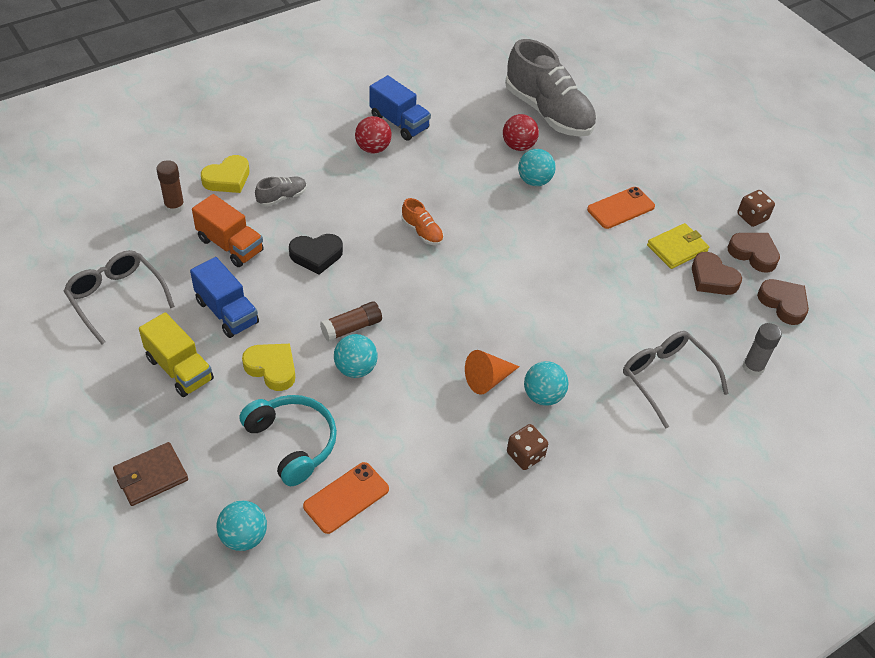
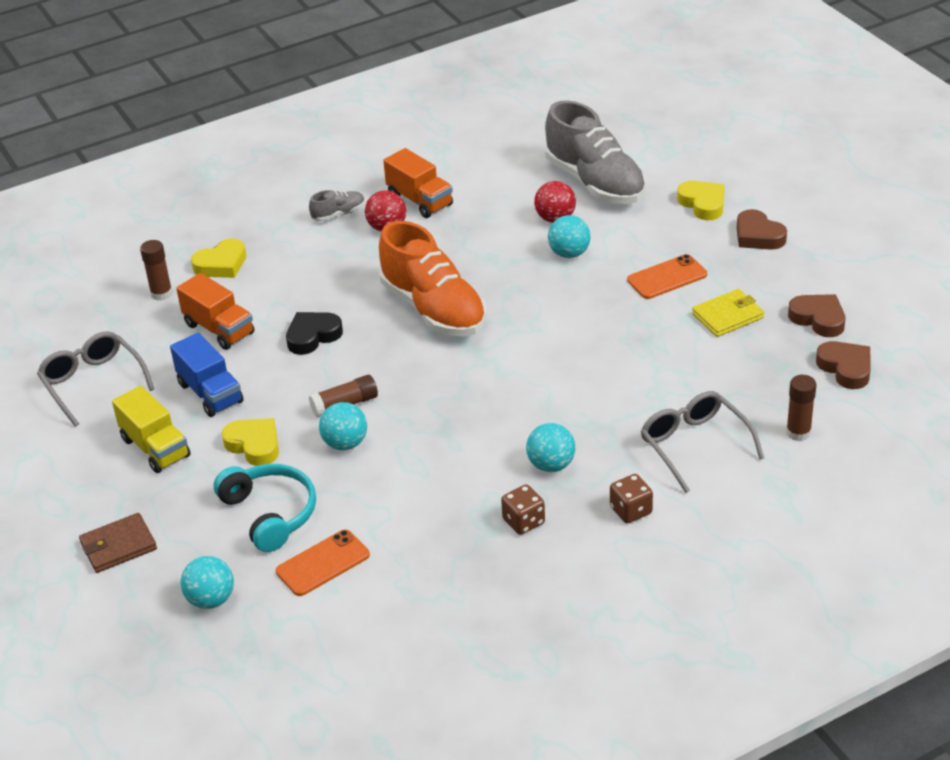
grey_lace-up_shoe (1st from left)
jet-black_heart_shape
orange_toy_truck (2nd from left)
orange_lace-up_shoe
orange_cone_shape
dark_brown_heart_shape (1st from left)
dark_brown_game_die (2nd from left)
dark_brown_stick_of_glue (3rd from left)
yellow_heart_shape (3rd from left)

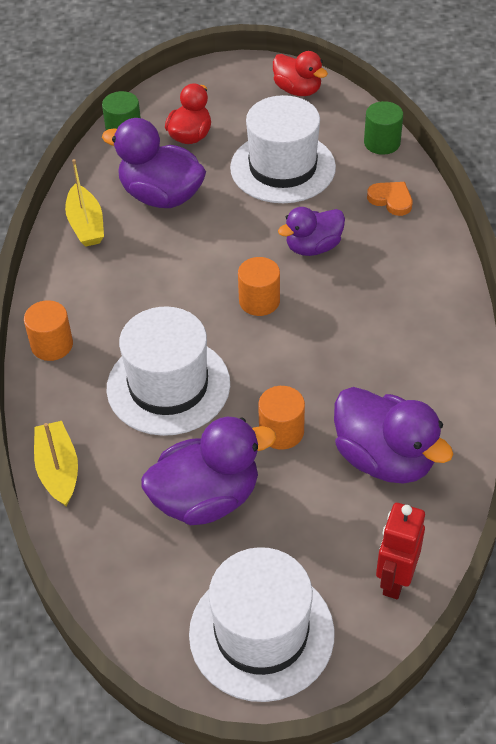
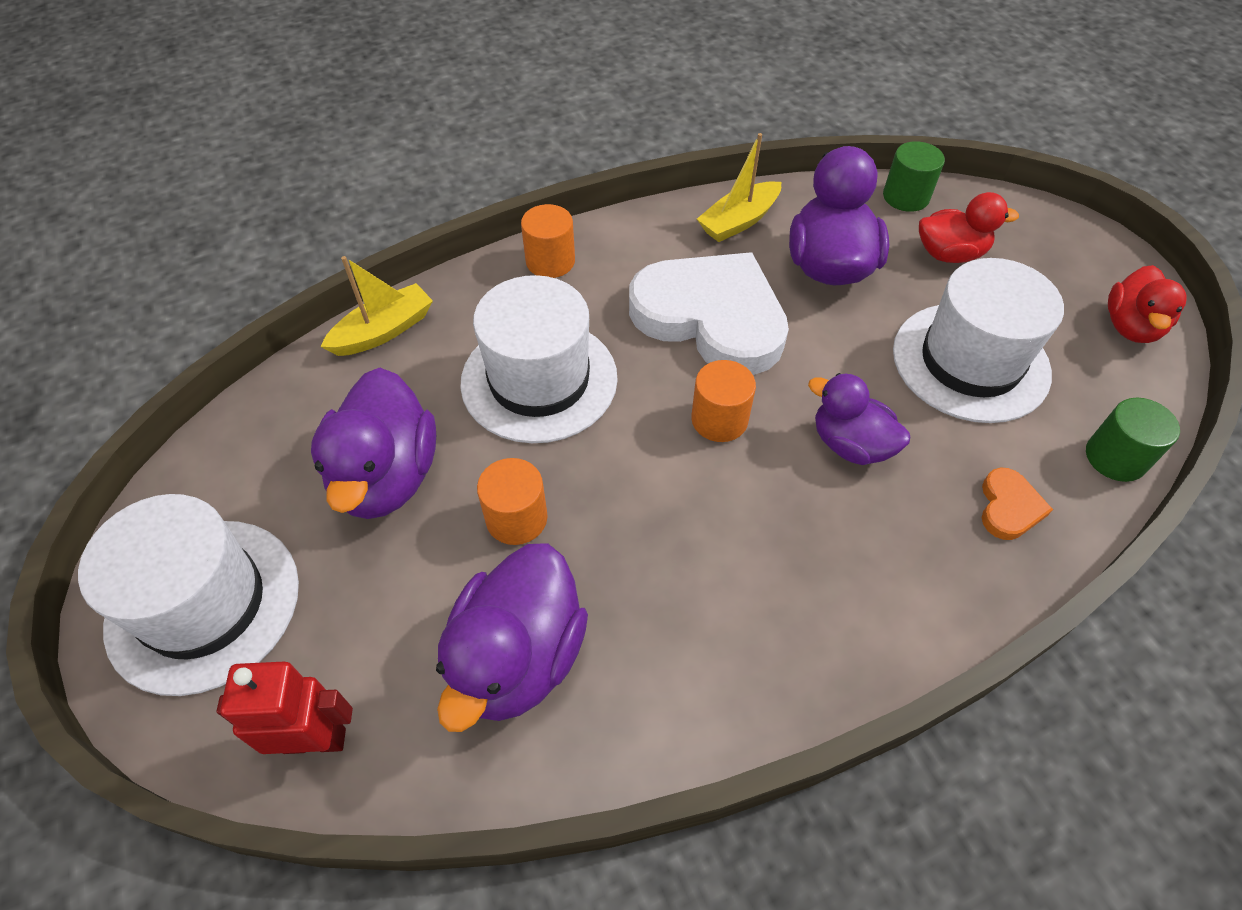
violet_duck (1st from left)
snow-white_heart_shape

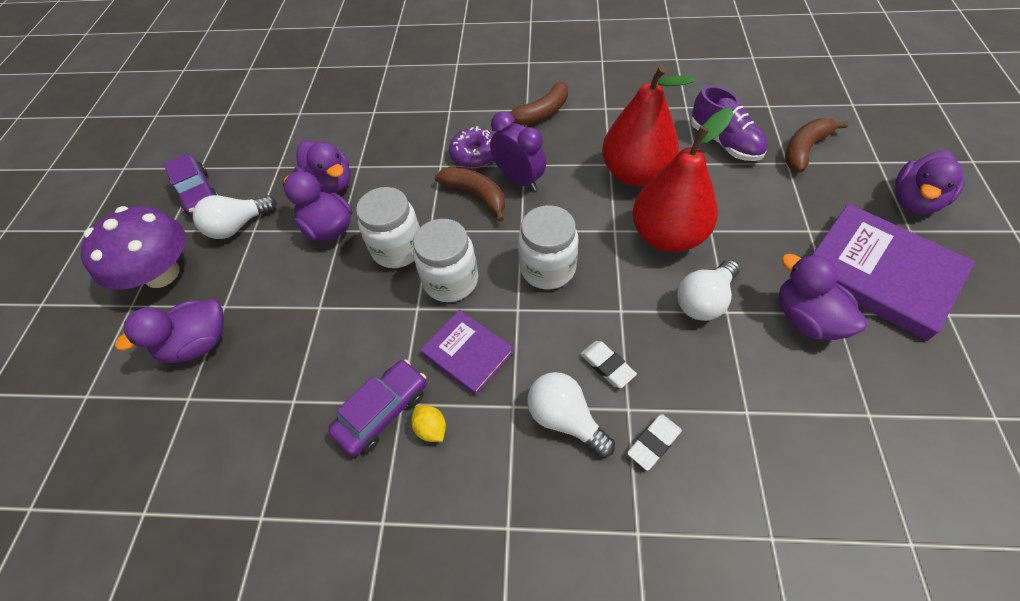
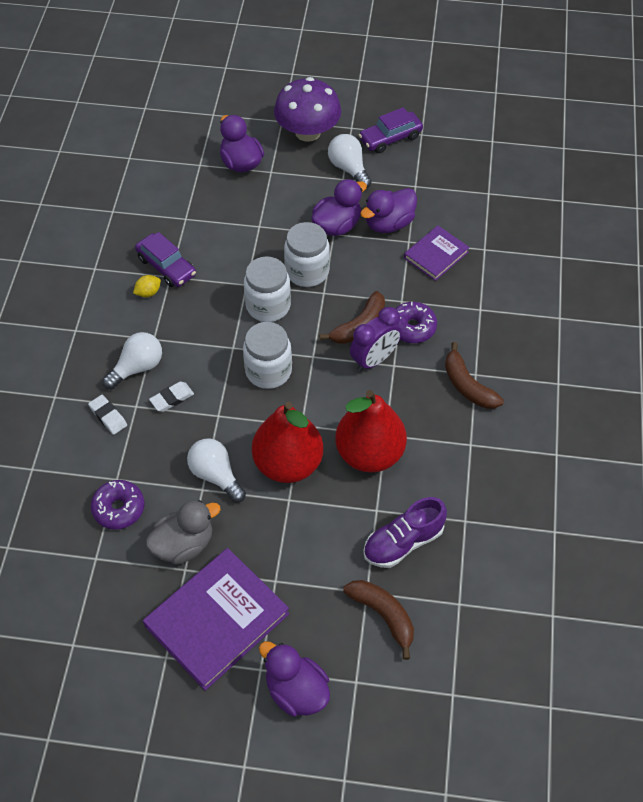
violet_hardback (2nd from left)
grey_duck
violet_glazed_donut (1st from left)

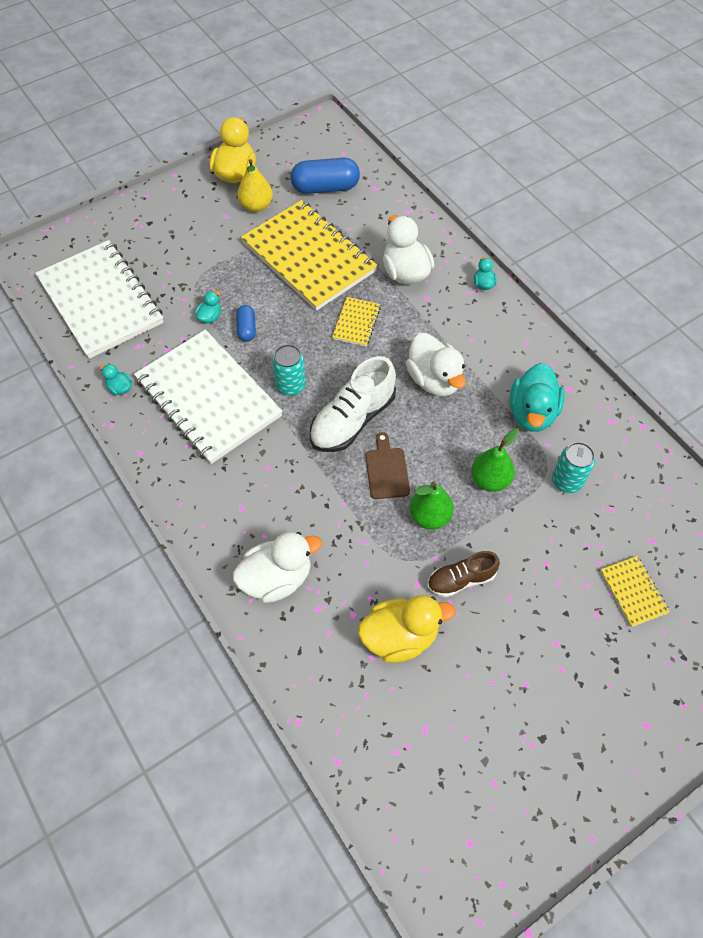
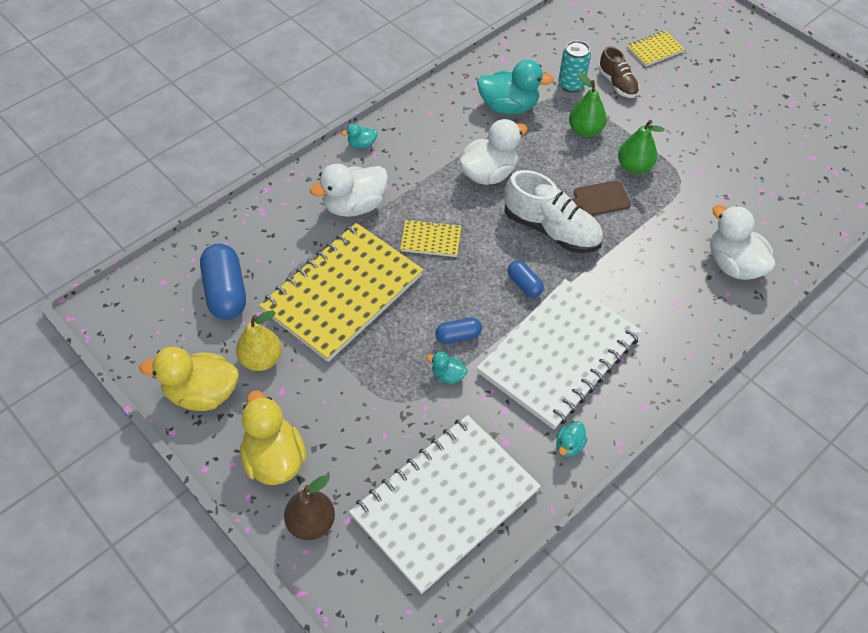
royal_blue_capsule (3rd from left)
yellow_duck (2nd from left)
dark_brown_lace-up_shoe
dark_brown_toy_pear

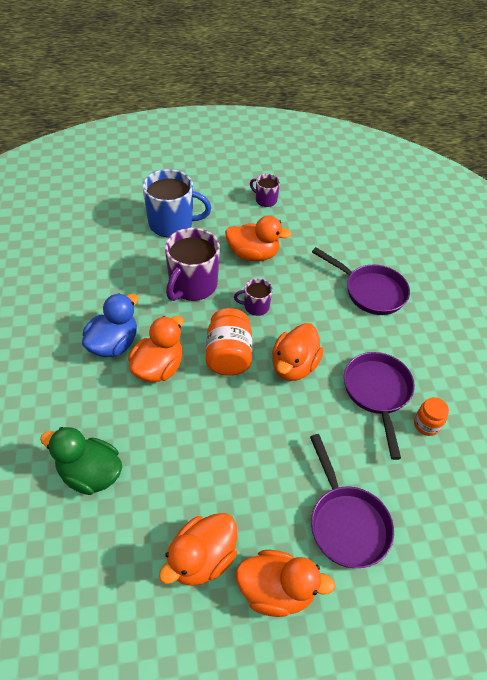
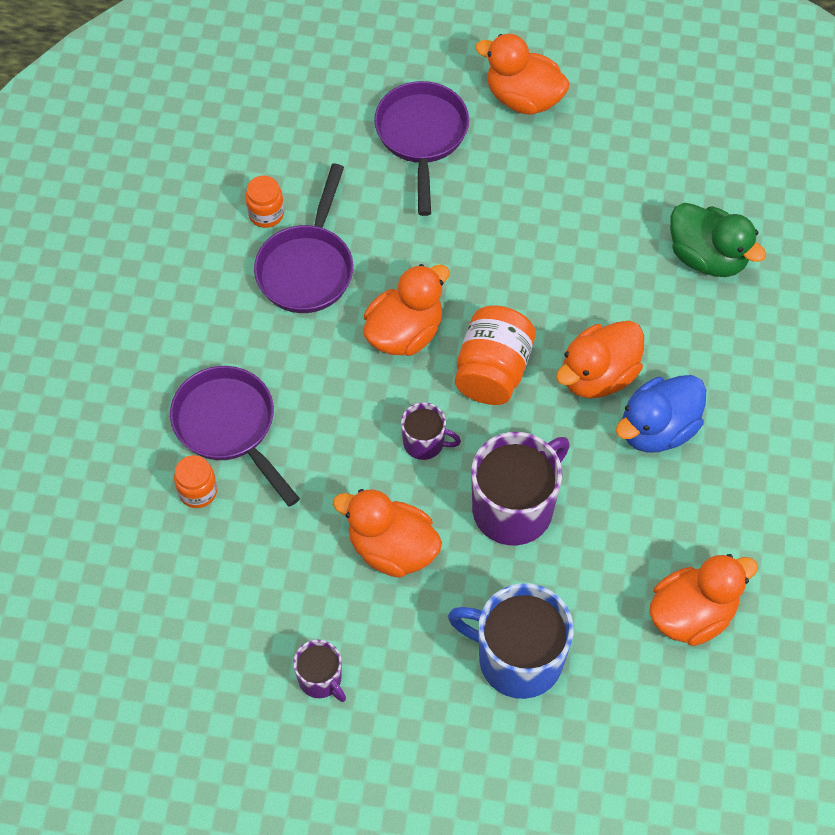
orange_duck (5th from left)
orange_preserve_jar (1st from left)

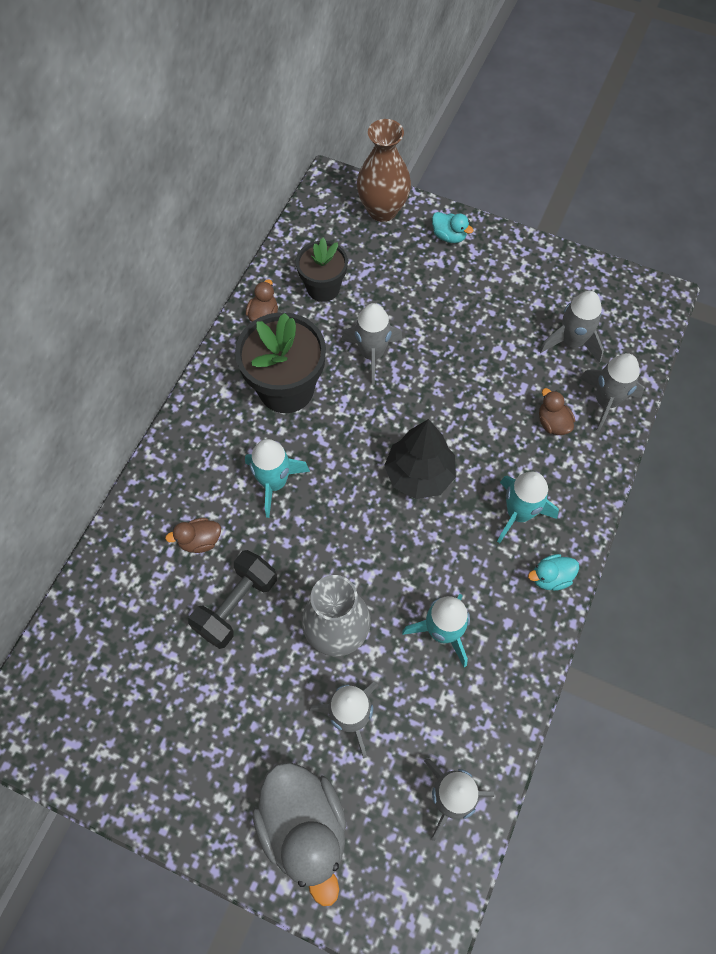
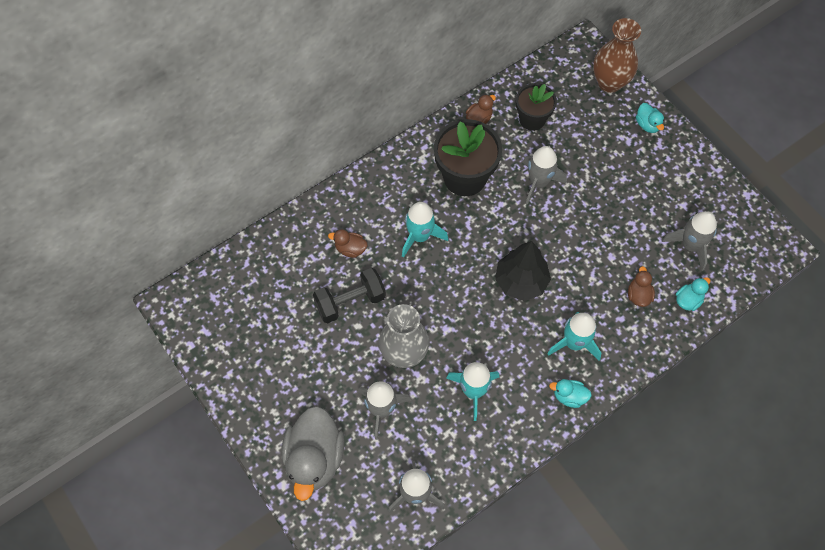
teal_duck (3rd from left)

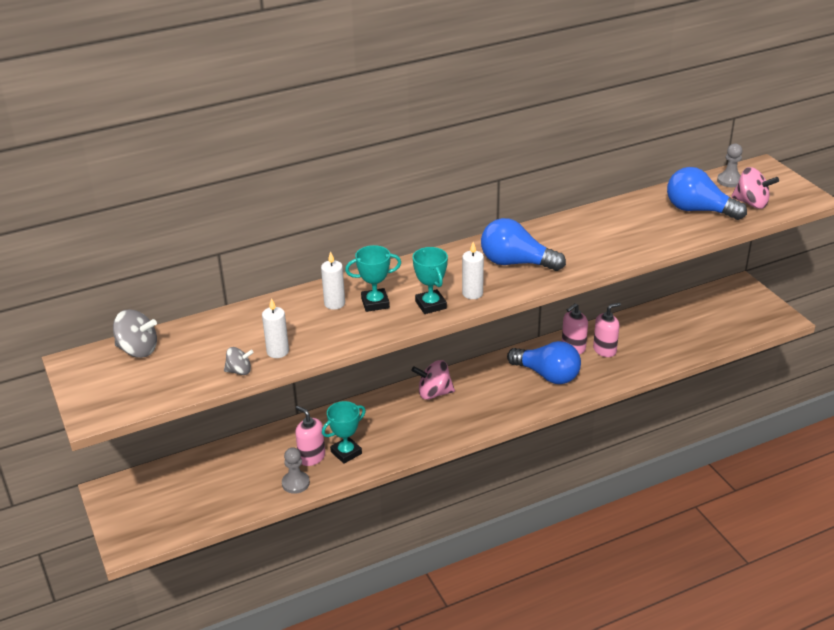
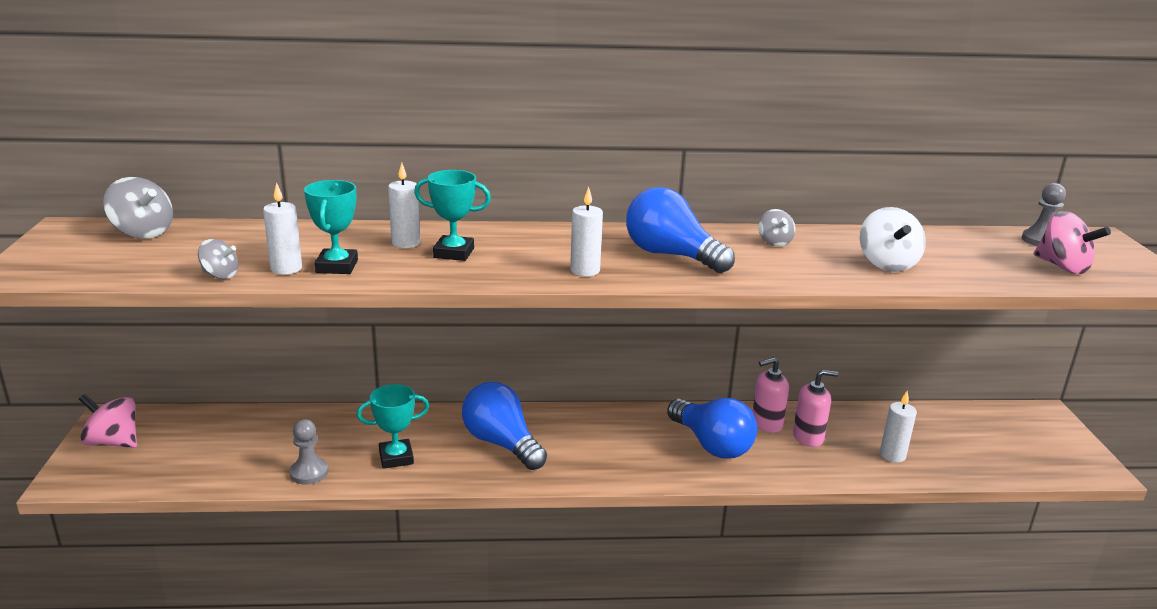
rosy_soap_dispenser (1st from left in the first image)
rosy_spinning_top (1st from left)
teal_award_cup (1st from left)
royal_blue_light_bulb (1st from left)
grey_spinning_top (3rd from left)
snow-white_spinning_top
snow-white_candle (4th from left)

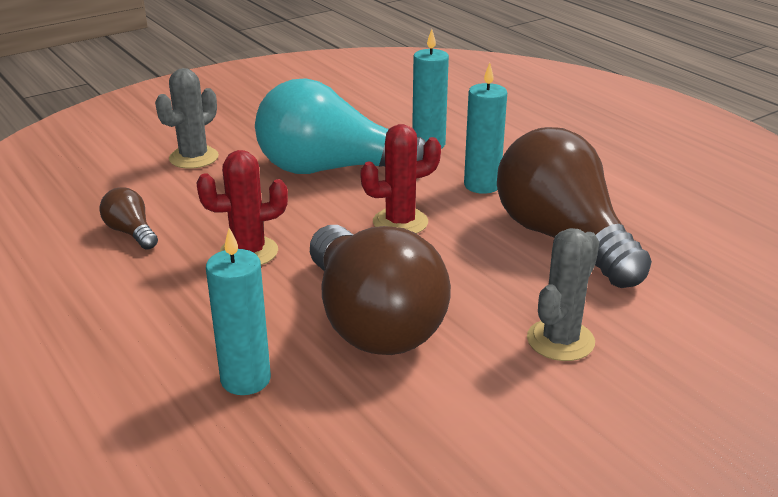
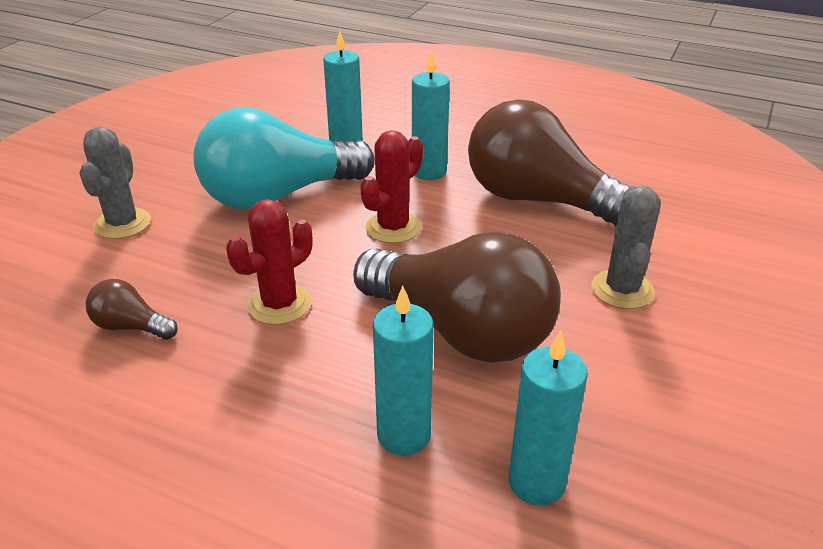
teal_candle (4th from left)

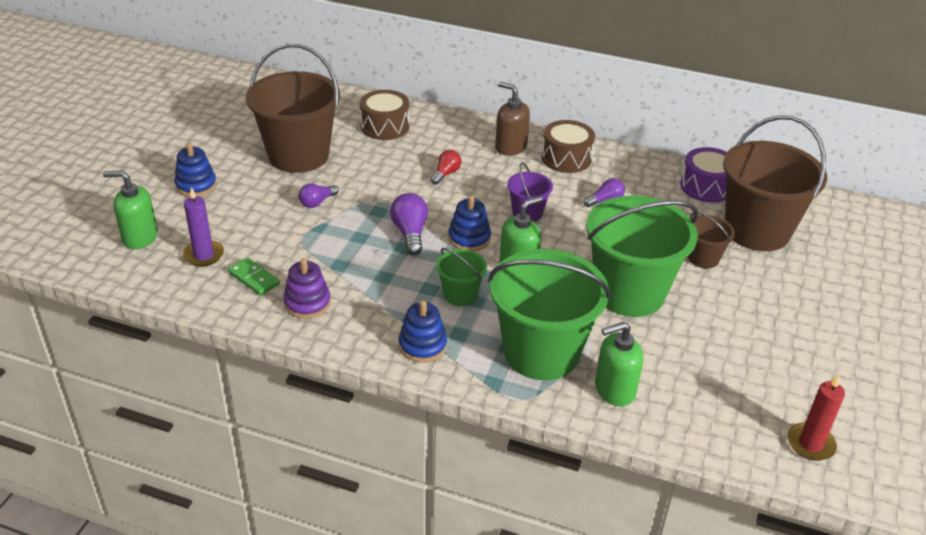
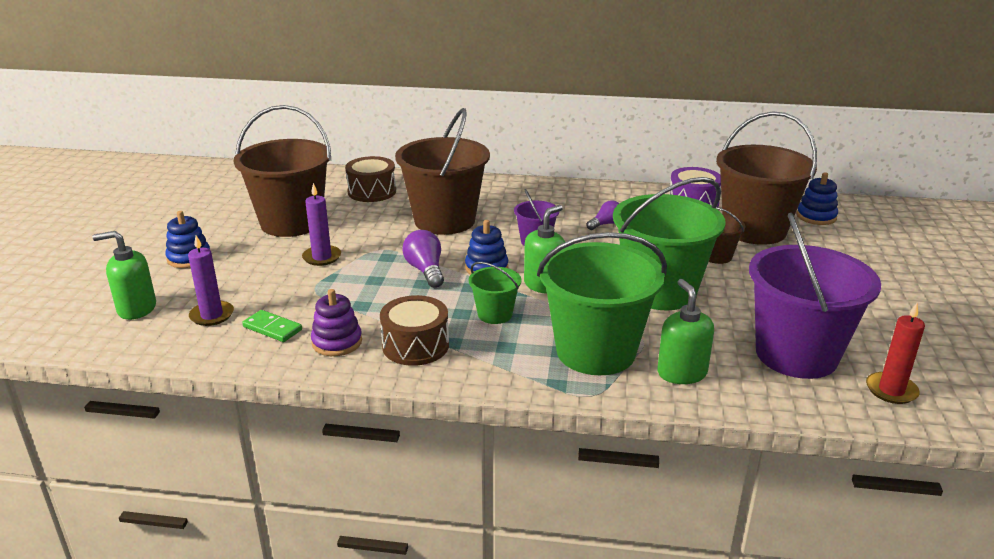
violet_candle (2nd from left)
royal_blue_stacking_toy (3rd from left)
dark_brown_sand_bucket (2nd from left)
dark_brown_soap_dispenser
dark_brown_drum (2nd from left)
leaf-green_soap_dispenser (3rd from left)
violet_sand_bucket (2nd from left)

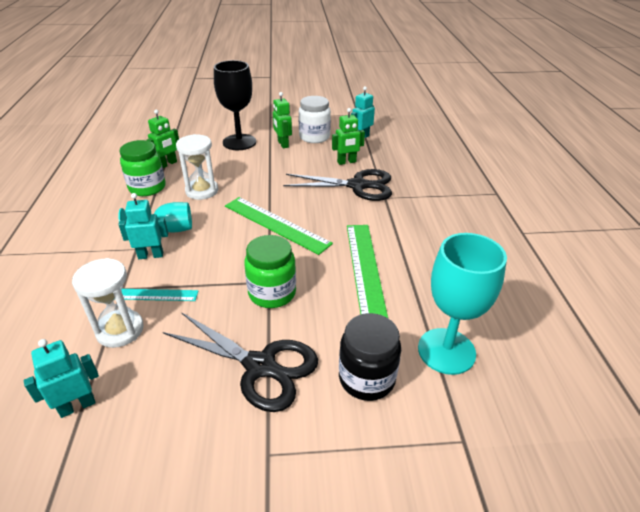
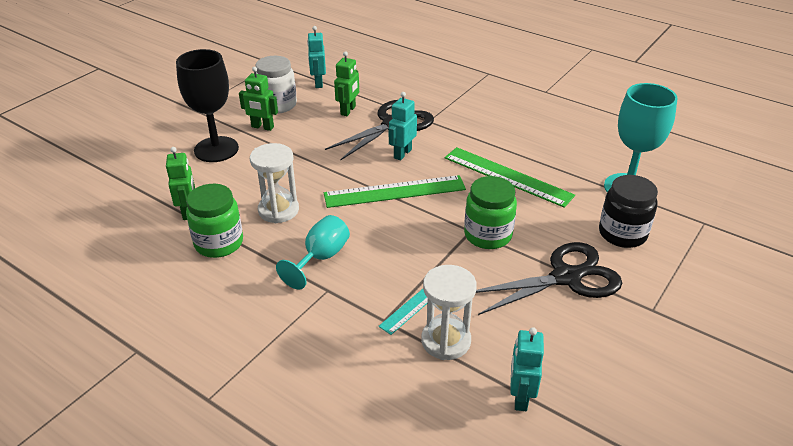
teal_toy_robot (2nd from left)

